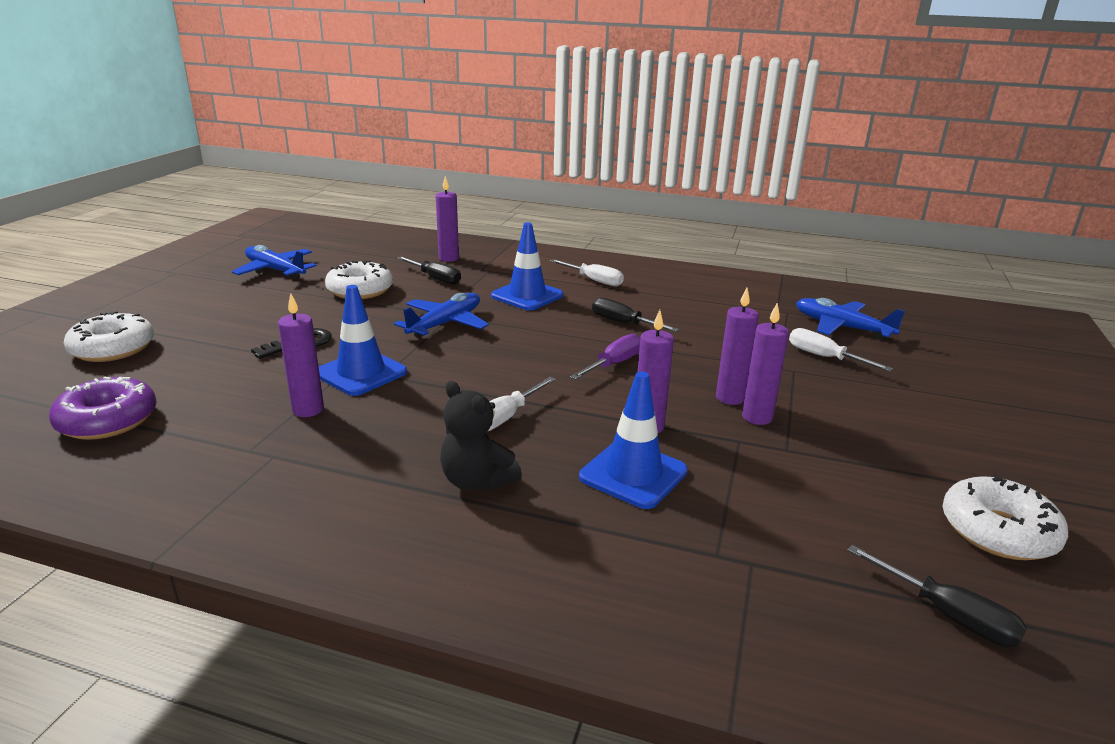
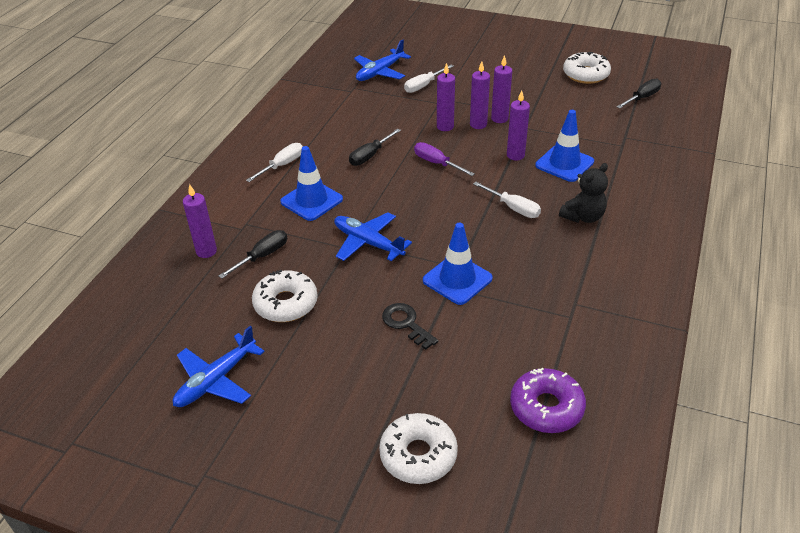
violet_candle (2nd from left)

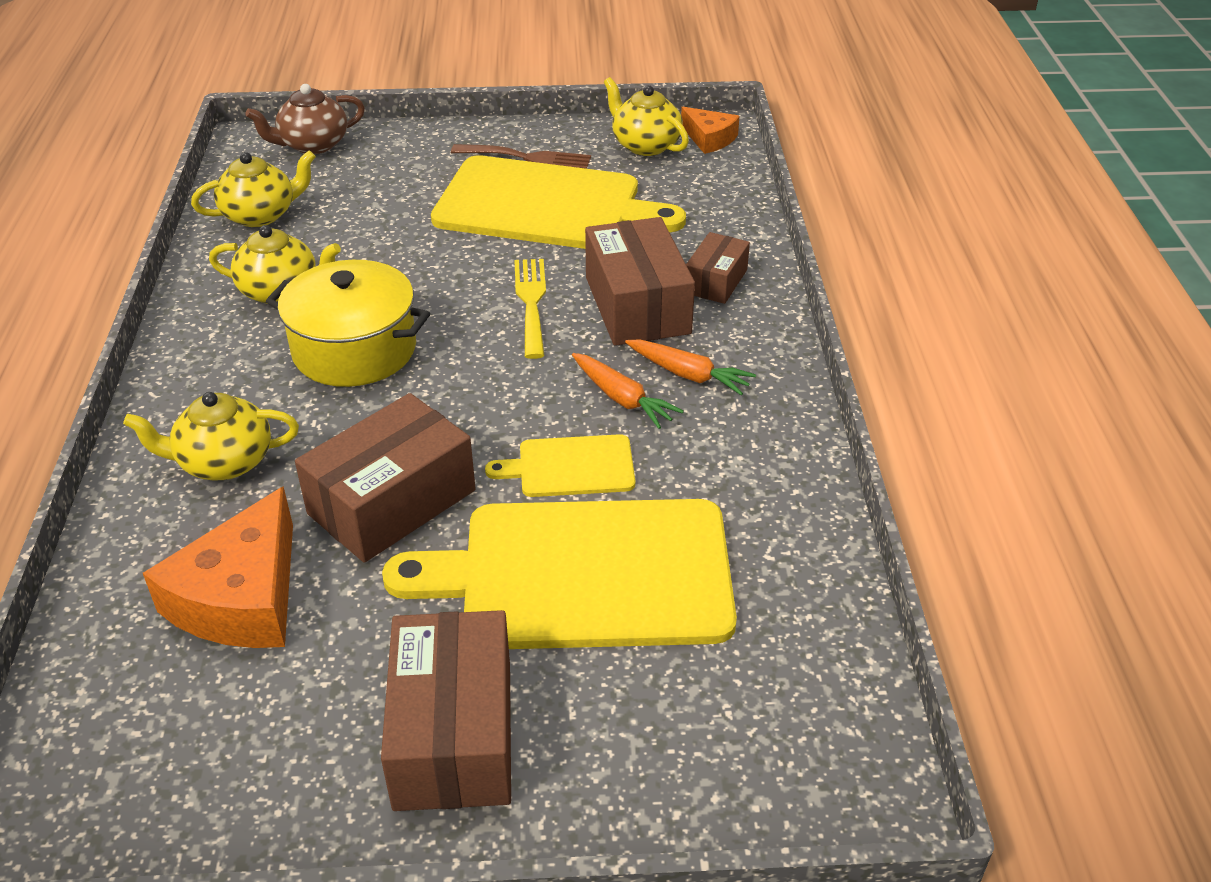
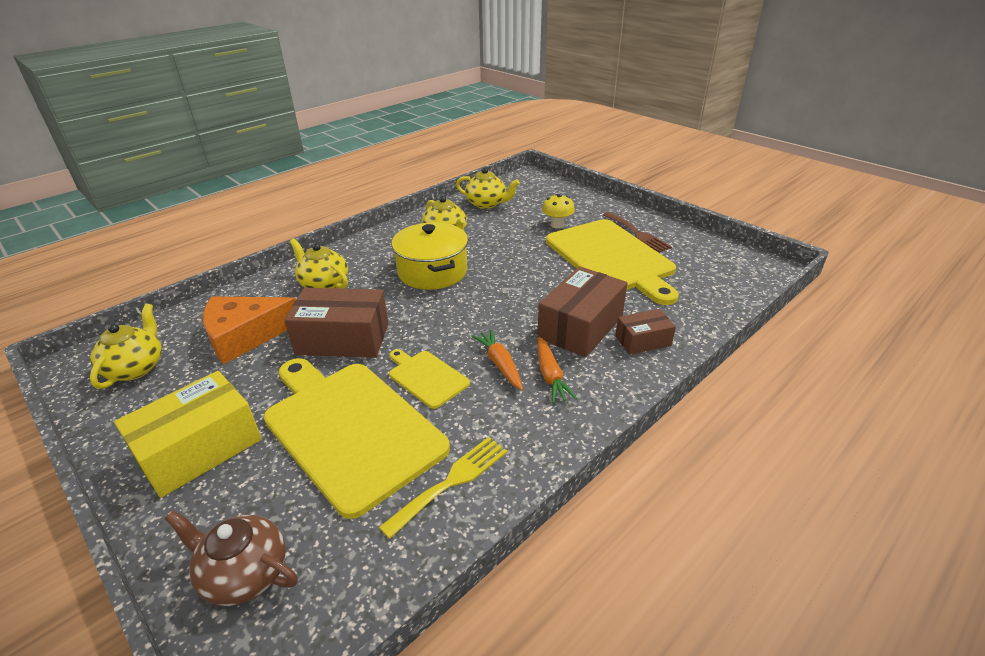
dark_brown_teapot
yellow_box
yellow_dinner_fork
orange_toy_carrot (1st from left)
yellow_teapot (1st from left)
orange_cheese (2nd from left in the first image)
yellow_toadstool

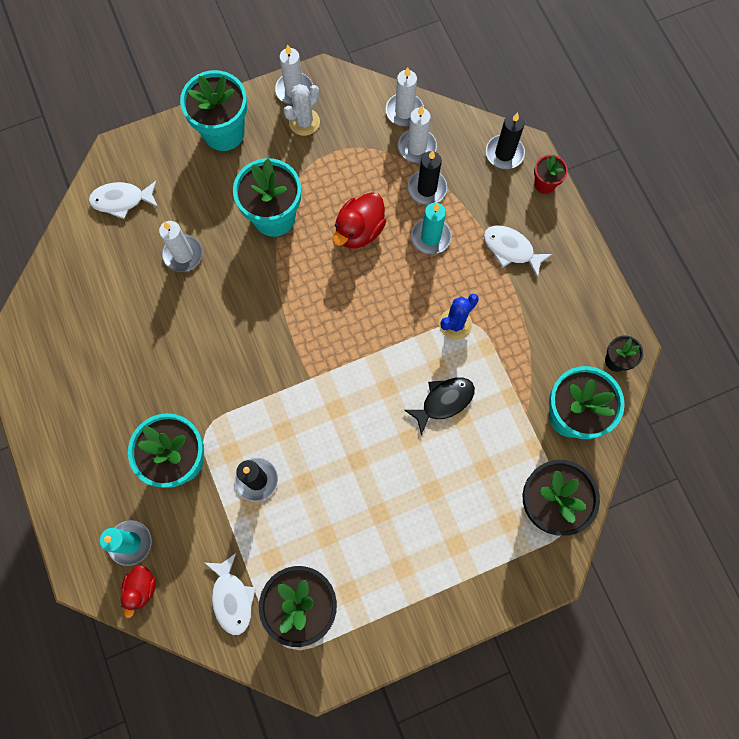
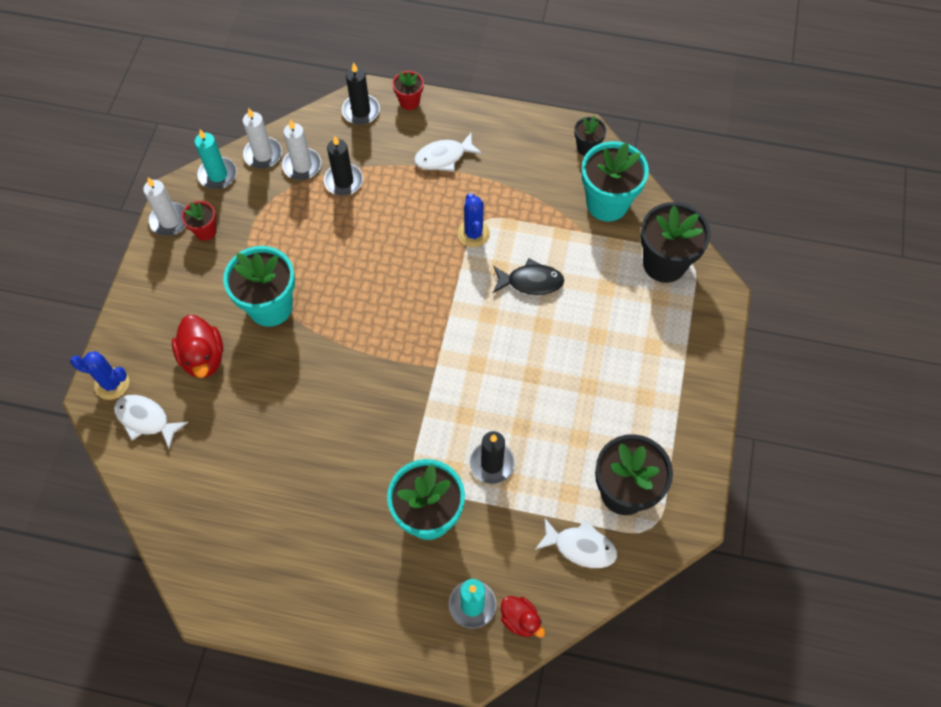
snow-white_fish (1st from left)
snow-white_candle (1st from left in the first image)
teal_potted_plant (2nd from left in the first image)
red_potted_plant (1st from left)
red_duck (1st from left)
jet-black_fish
teal_candle (1st from left)
royal_blue_saguaro_cactus (1st from left)

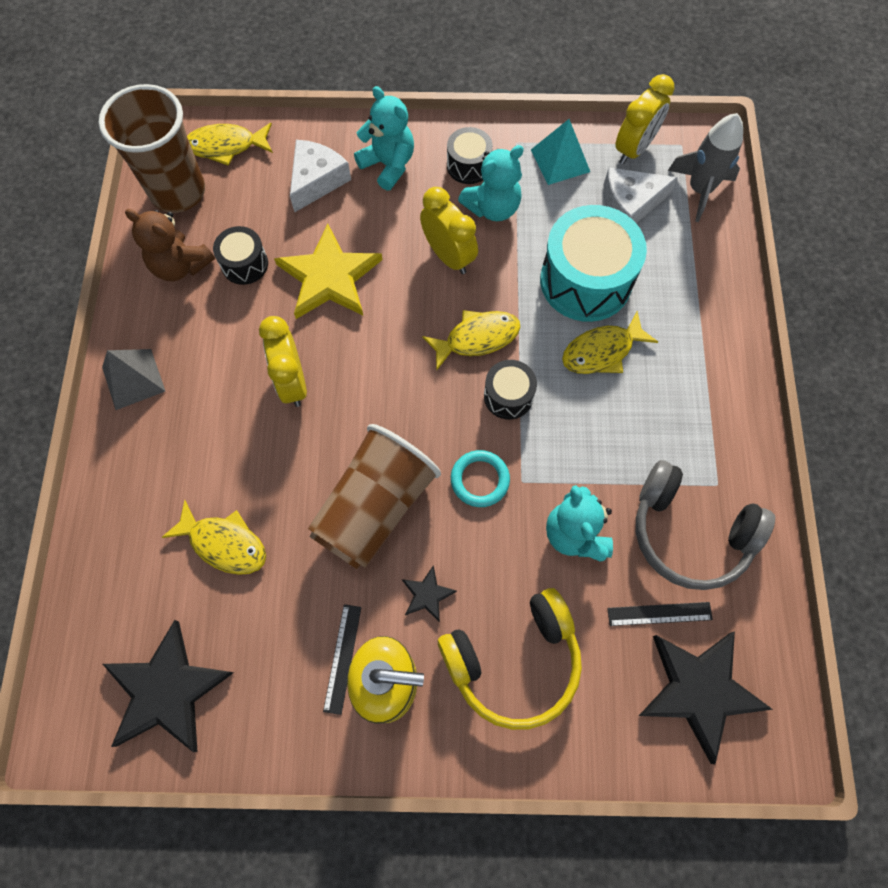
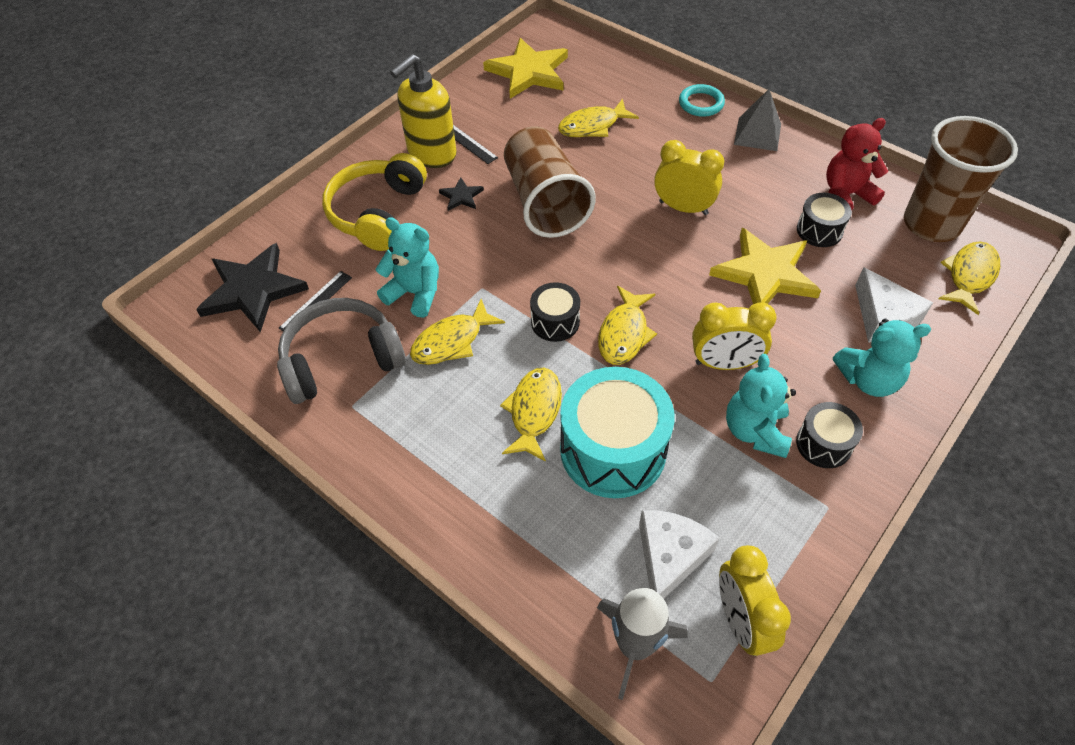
yellow_star_shape (1st from left)
red_teddy_bear
teal_torus
teal_pyramid_shape
yellow_fish (1st from left)

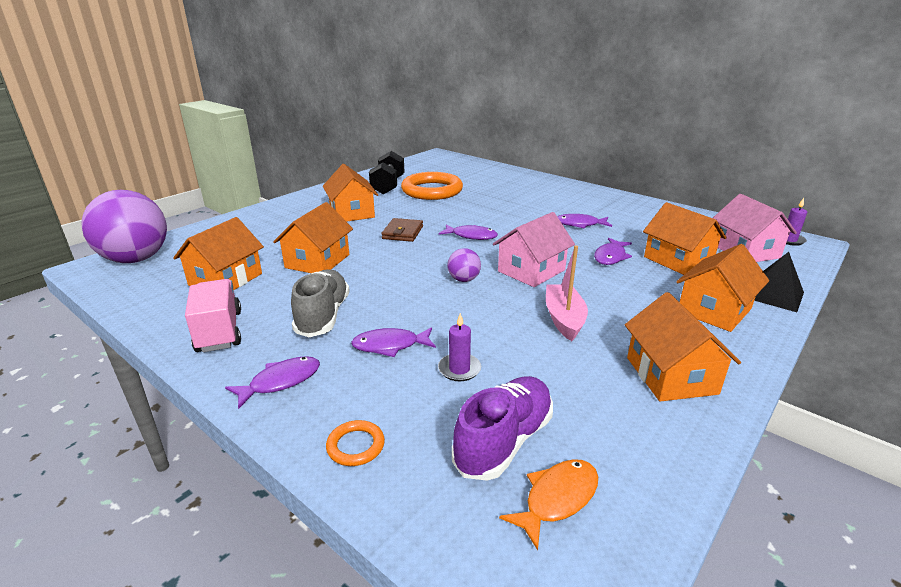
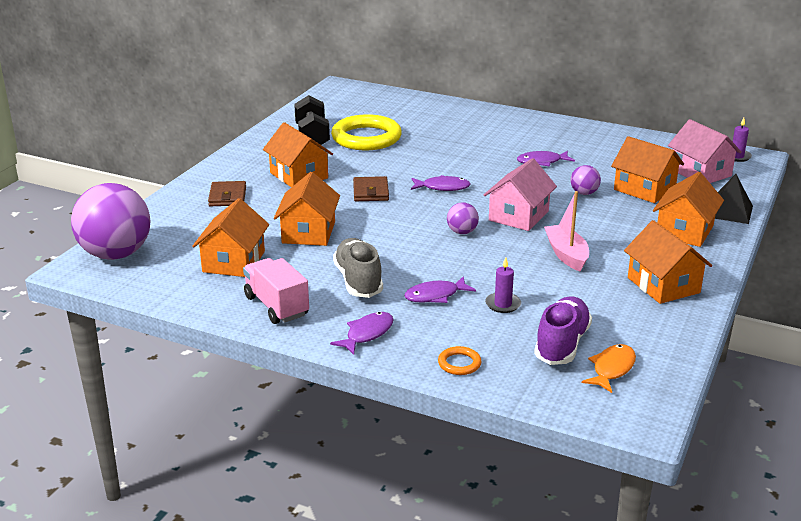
yellow_torus
violet_ball (3rd from left)
dark_brown_wallet (1st from left)

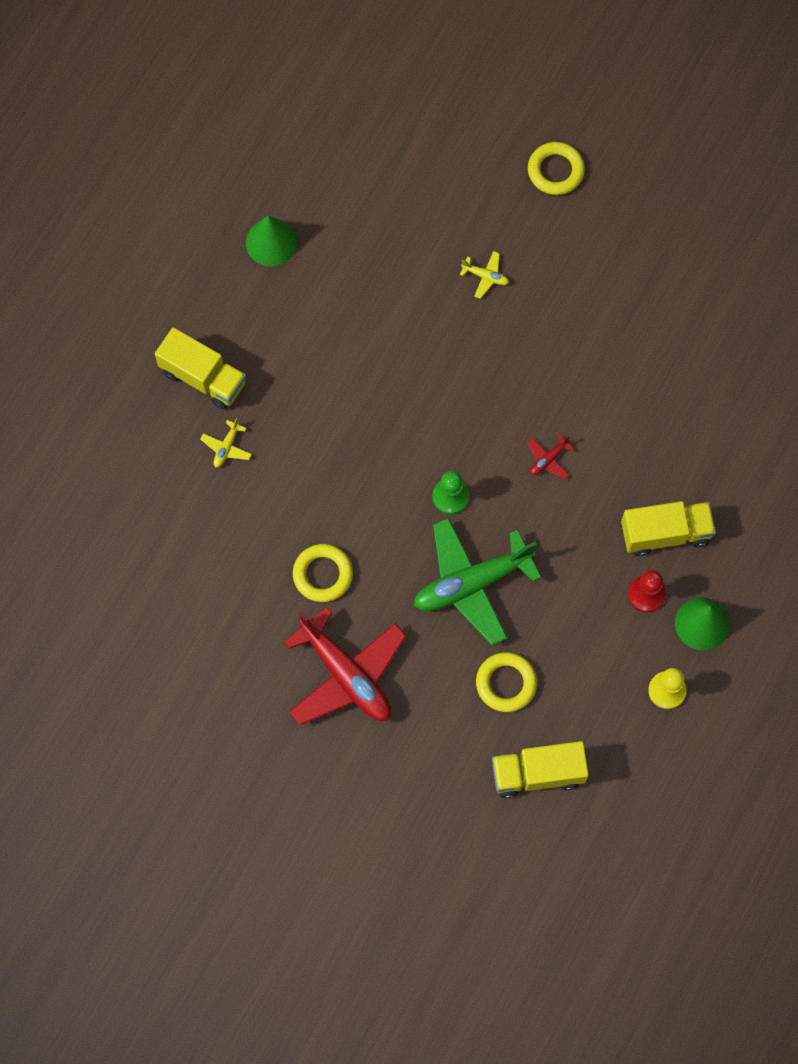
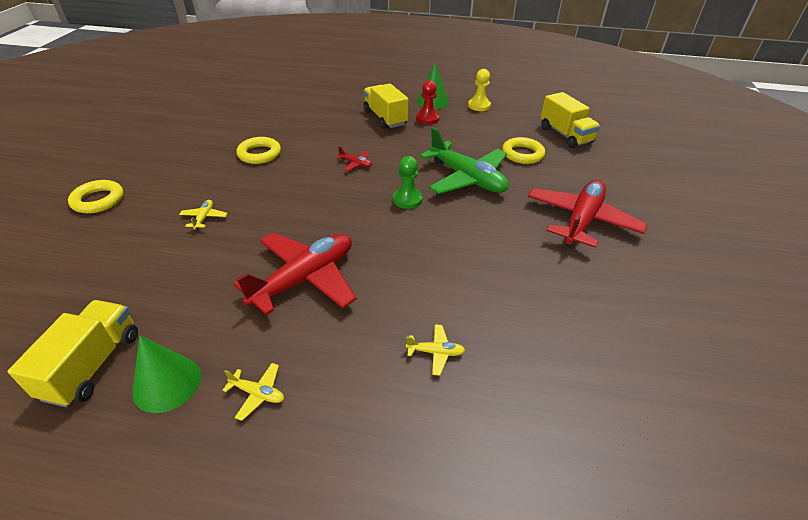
yellow_toy_truck (1st from left)
yellow_torus (2nd from left)
yellow_aeroplane (2nd from left)
red_aeroplane (1st from left)

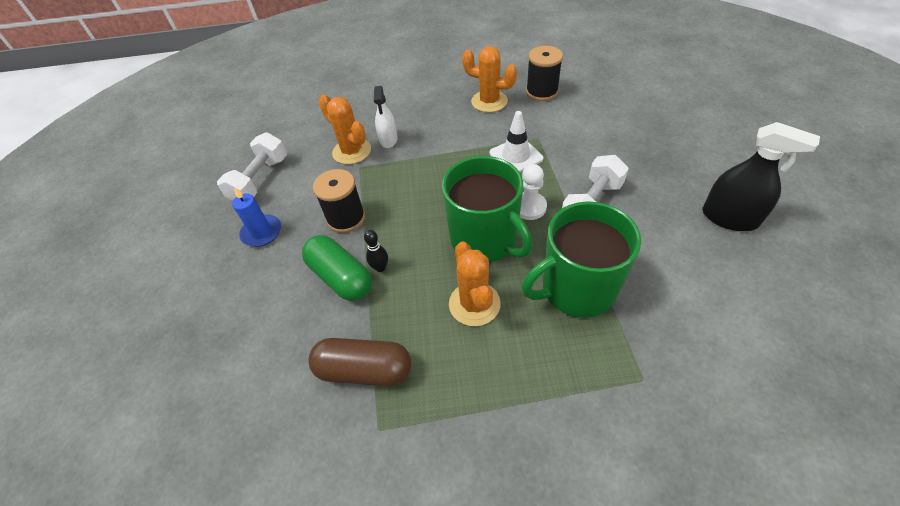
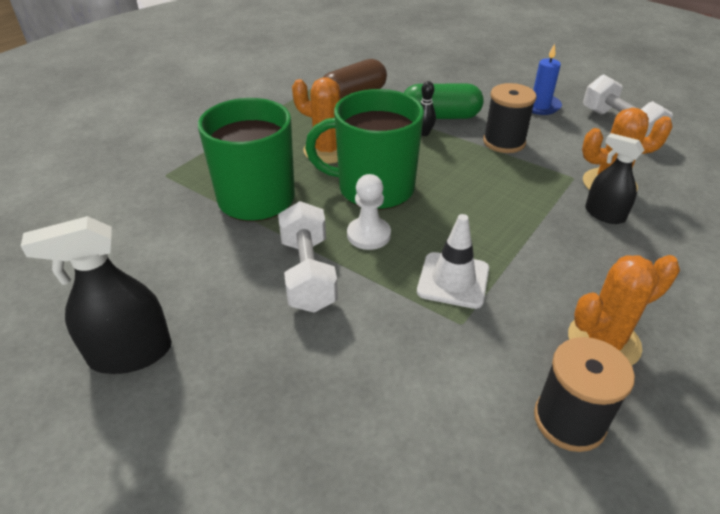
jet-black_spray_cleaner (2nd from left)

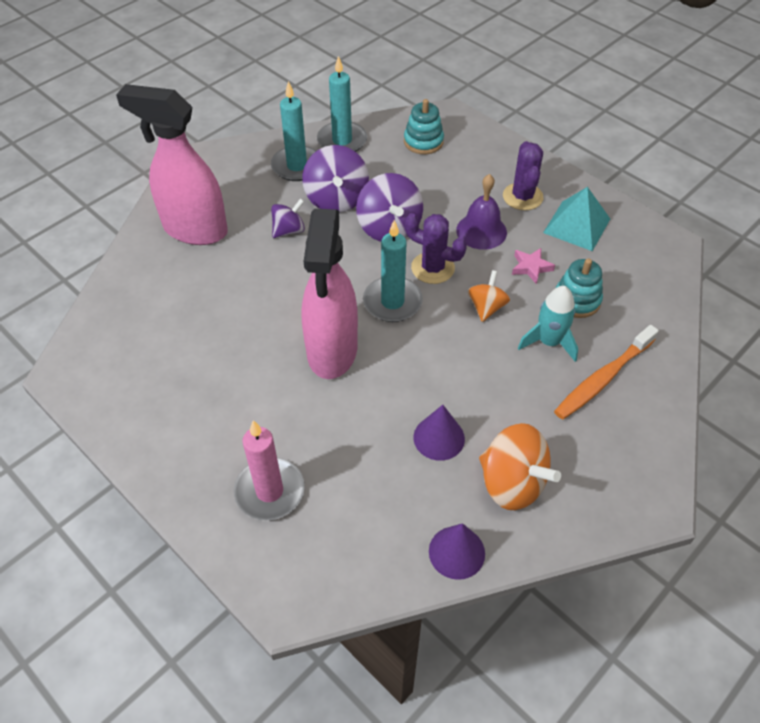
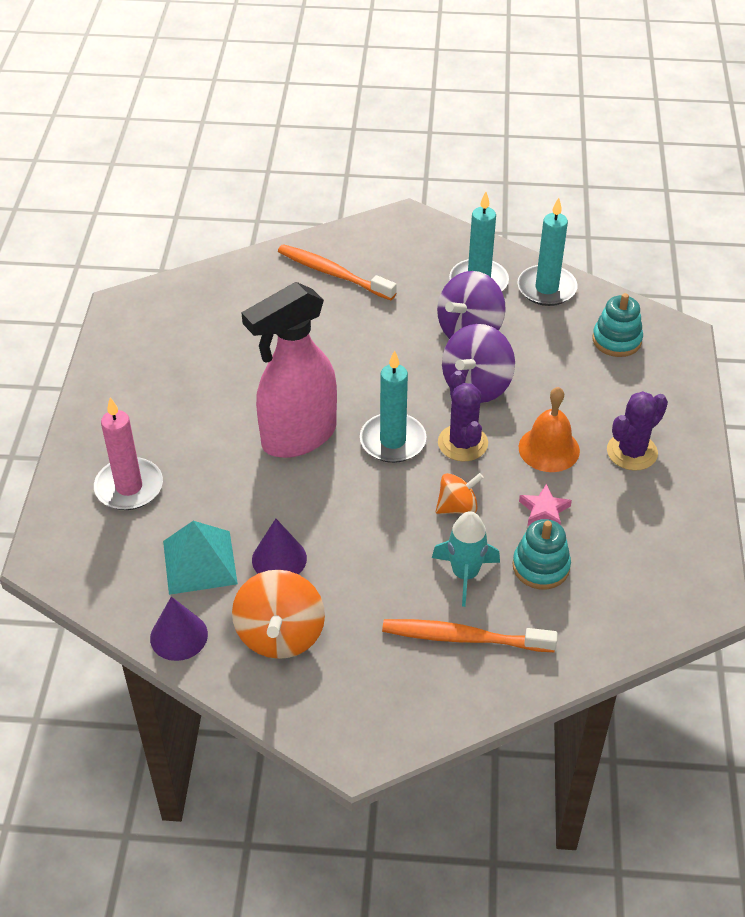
orange_tooth_brush (1st from left)
violet_spinning_top (1st from left in the first image)
orange_hand_bell
teal_pyramid_shape

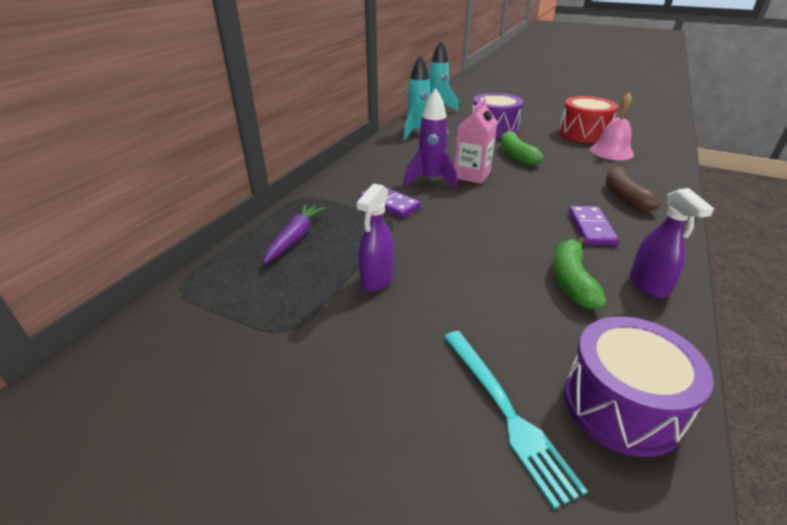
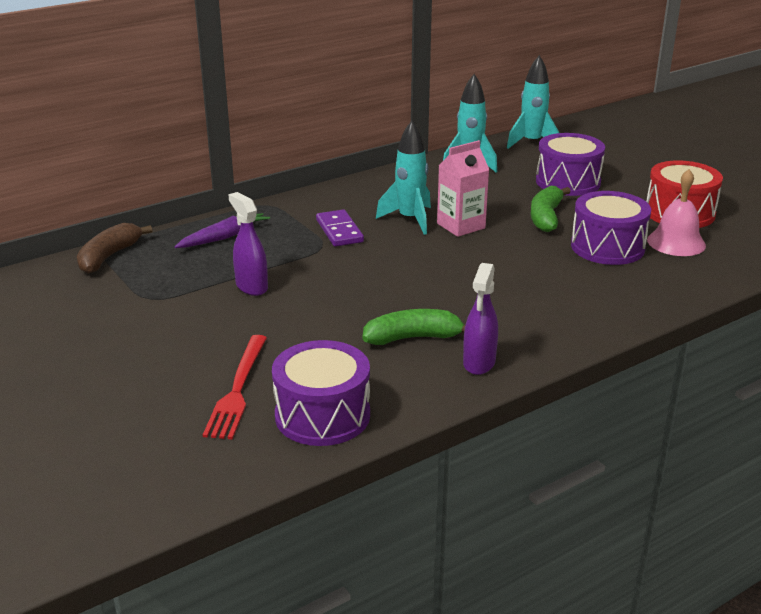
violet_spray_cleaner (1st from left)
teal_spaceship (1st from left)
red_dinner_fork
leaf-green_banana (1st from left)
violet_domino (2nd from left in the first image)
dark_brown_banana
violet_drum (3rd from left)

